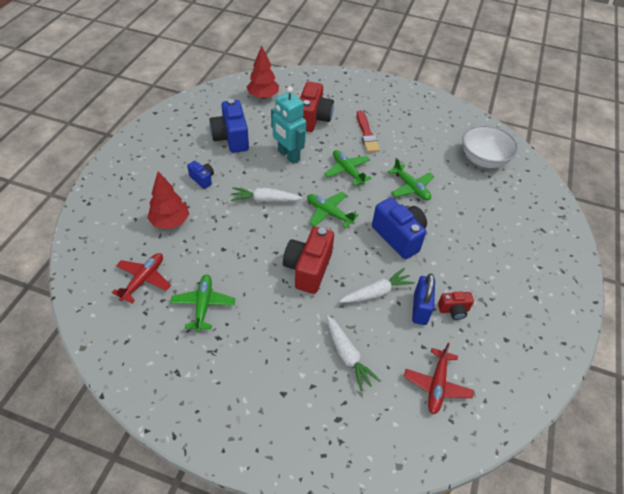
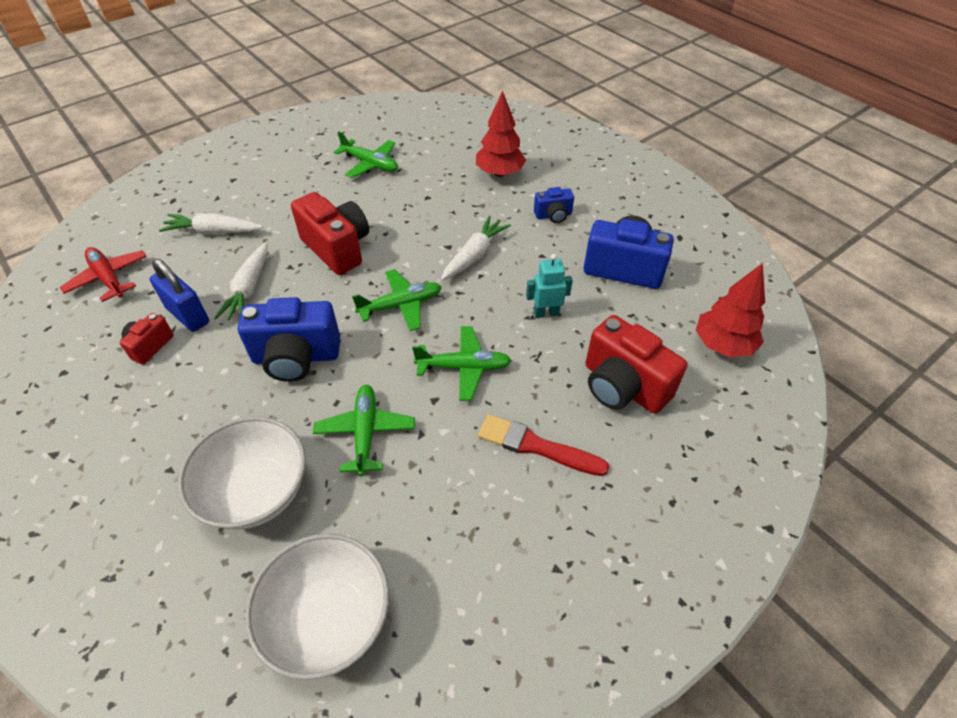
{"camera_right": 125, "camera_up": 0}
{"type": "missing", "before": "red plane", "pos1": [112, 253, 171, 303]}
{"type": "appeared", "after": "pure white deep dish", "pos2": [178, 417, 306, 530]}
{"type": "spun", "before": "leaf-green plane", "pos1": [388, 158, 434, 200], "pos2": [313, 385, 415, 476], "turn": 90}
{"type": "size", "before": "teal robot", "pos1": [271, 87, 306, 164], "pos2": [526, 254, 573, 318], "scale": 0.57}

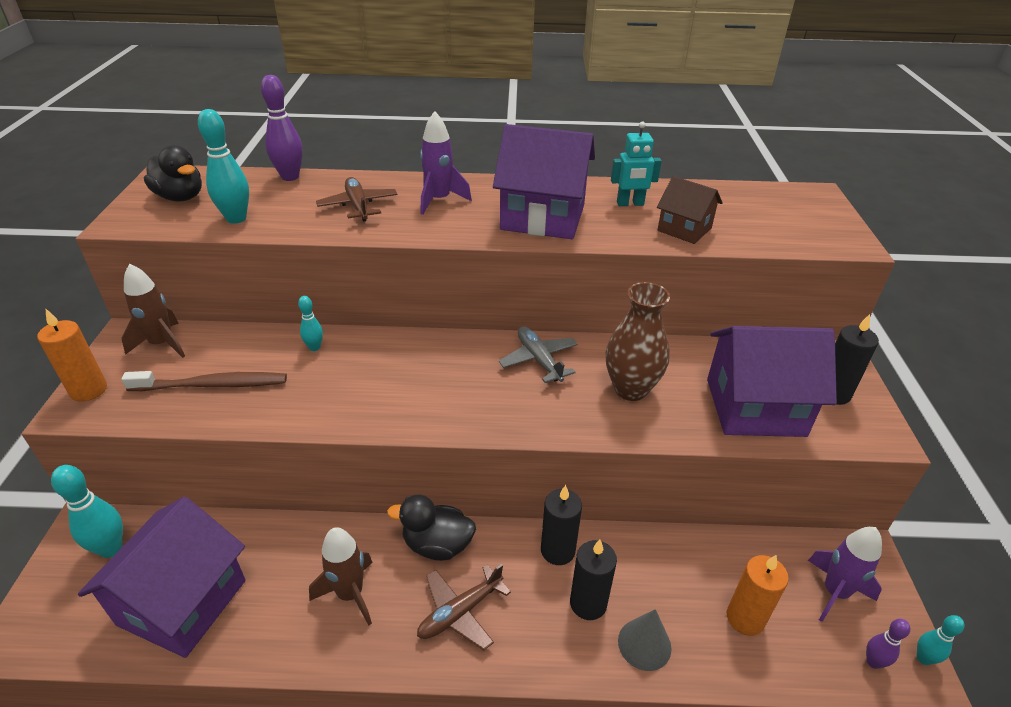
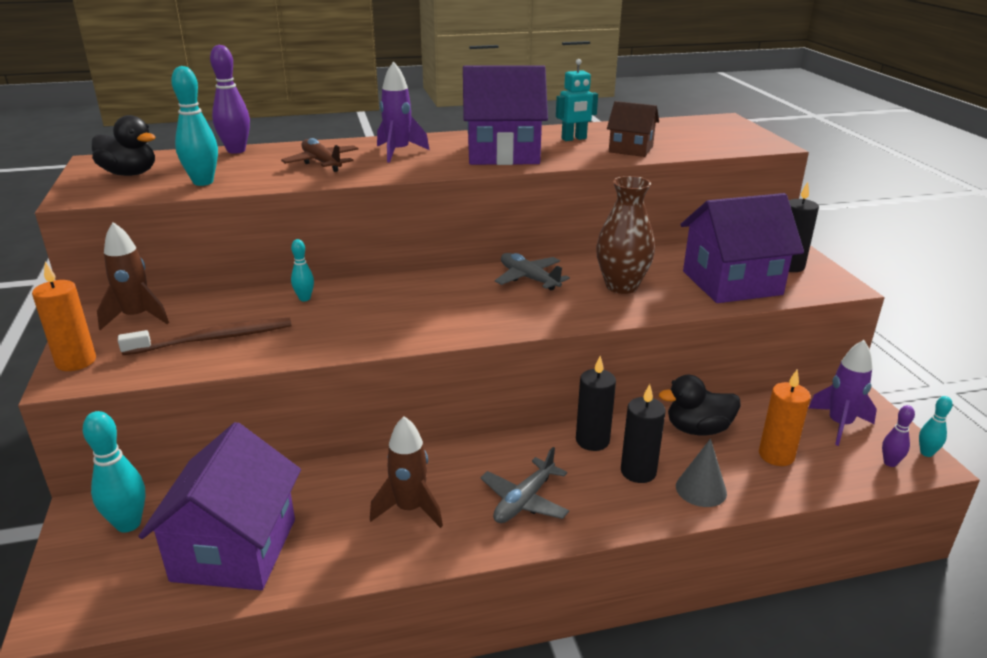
{"camera_right": -15, "camera_up": -10}
{"type": "relocated", "before": "jet-black toy duck", "pos1": [387, 495, 476, 561], "pos2": [659, 375, 741, 435]}
{"type": "colour", "before": "dark brown plane", "after": "grey plane", "pos1": [417, 564, 511, 651], "pos2": [480, 447, 569, 523]}

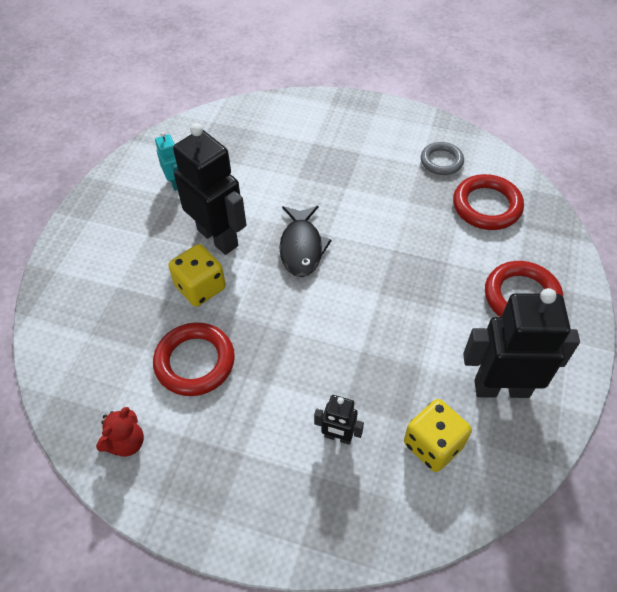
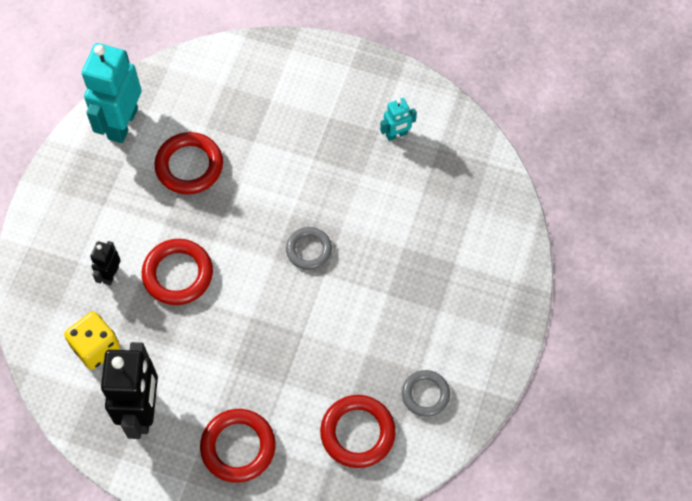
{"camera_right": 90, "camera_up": 10}
{"type": "missing", "before": "yellow game die", "pos1": [168, 244, 226, 307]}
{"type": "missing", "before": "jet-black robot", "pos1": [173, 123, 246, 255]}
{"type": "appeared", "after": "red torus", "pos2": [142, 239, 213, 305]}
{"type": "exchanged", "before": "red stuffed bear", "after": "teal robot", "pos1": [96, 407, 144, 457], "pos2": [82, 43, 142, 143]}
{"type": "exchanged", "before": "jet-black fish figure", "after": "grey torus", "pos1": [279, 206, 332, 277], "pos2": [286, 227, 332, 270]}

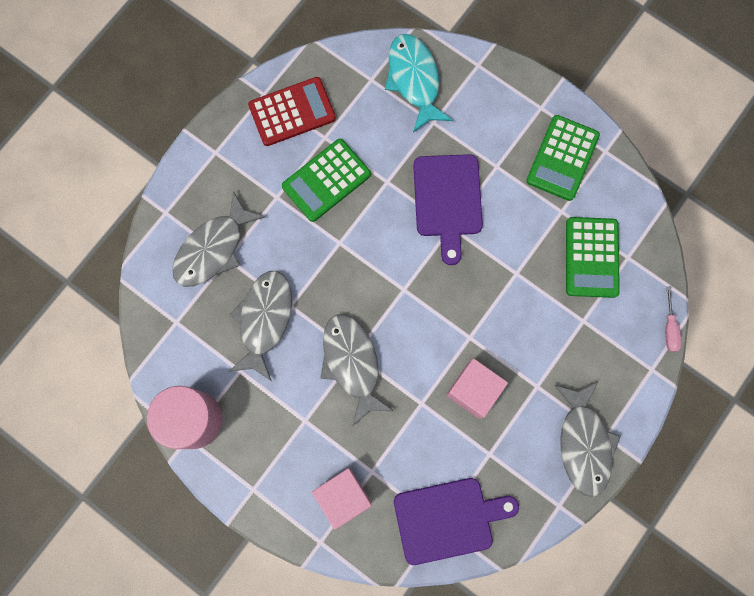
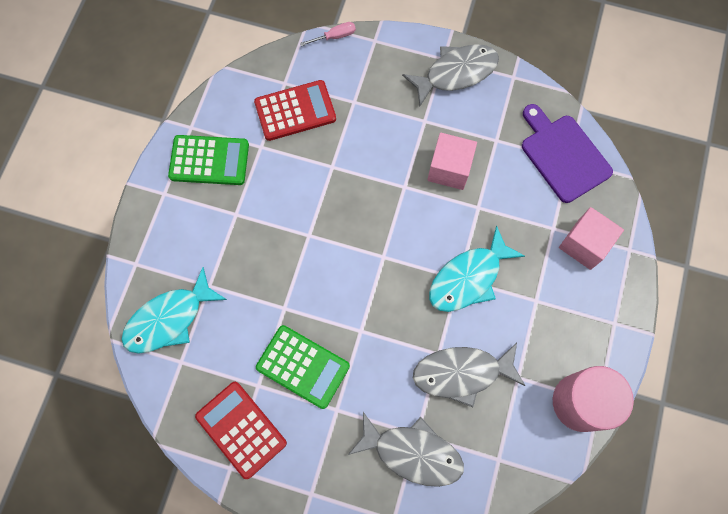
{"camera_right": -110, "camera_up": -5}
{"type": "missing", "before": "purple cutting board", "pos1": [413, 154, 483, 265]}
{"type": "colour", "before": "grey fish figure", "after": "teal fish figure", "pos1": [320, 314, 394, 426], "pos2": [429, 226, 525, 312]}
{"type": "colour", "before": "leaf-green pocket calculator", "after": "red pocket calculator", "pos1": [566, 217, 620, 298], "pos2": [254, 80, 336, 141]}

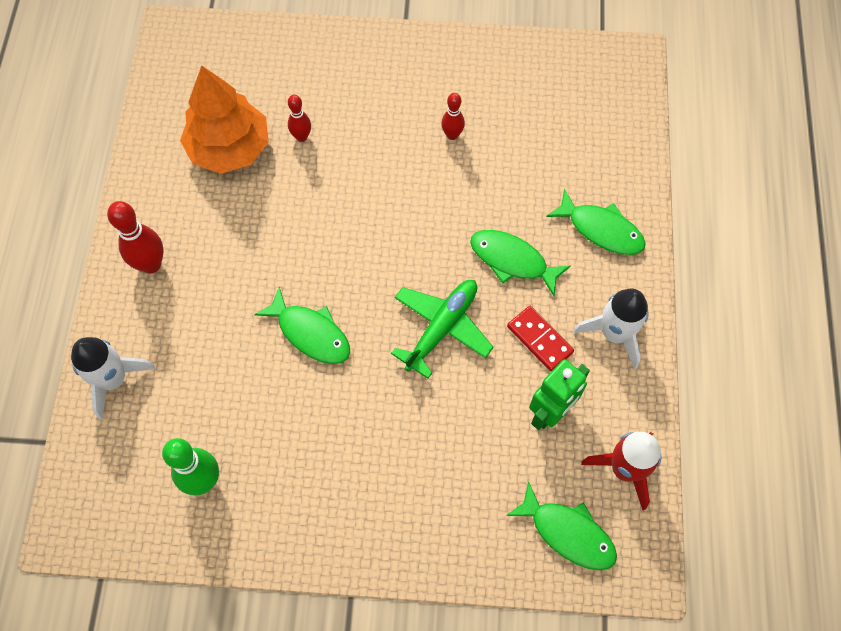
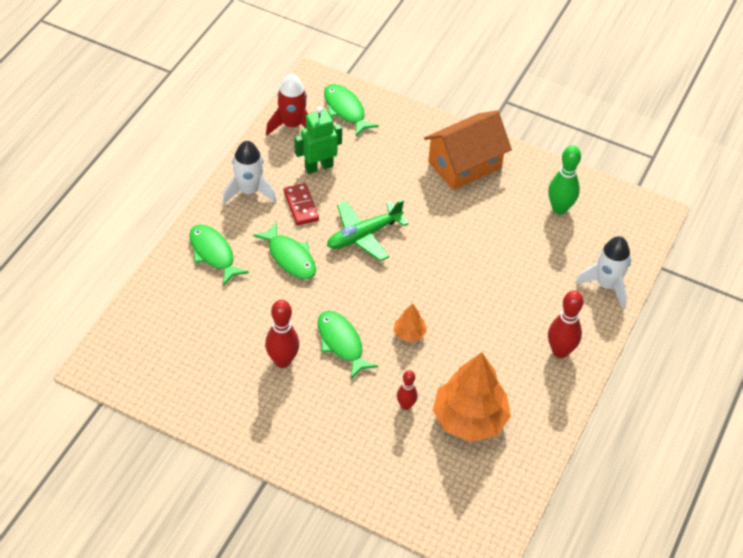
{"camera_right": -160, "camera_up": -15}
{"type": "appeared", "after": "orange tree", "pos2": [393, 304, 427, 342]}
{"type": "appeared", "after": "orange house", "pos2": [424, 110, 512, 190]}
{"type": "relocated", "before": "leaf-green fish figure", "pos1": [254, 287, 350, 364], "pos2": [318, 311, 378, 379]}
{"type": "size", "before": "red skittle", "pos1": [441, 93, 465, 140], "pos2": [265, 300, 299, 368], "scale": 1.66}

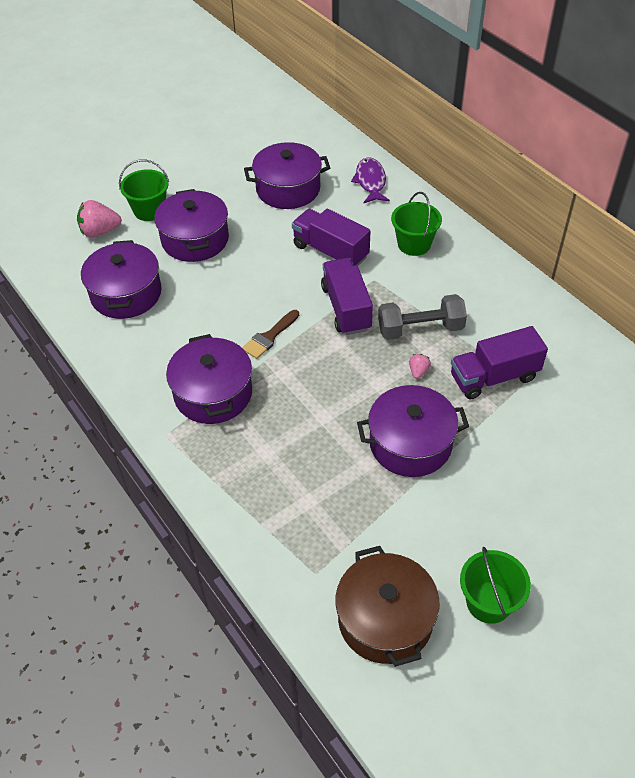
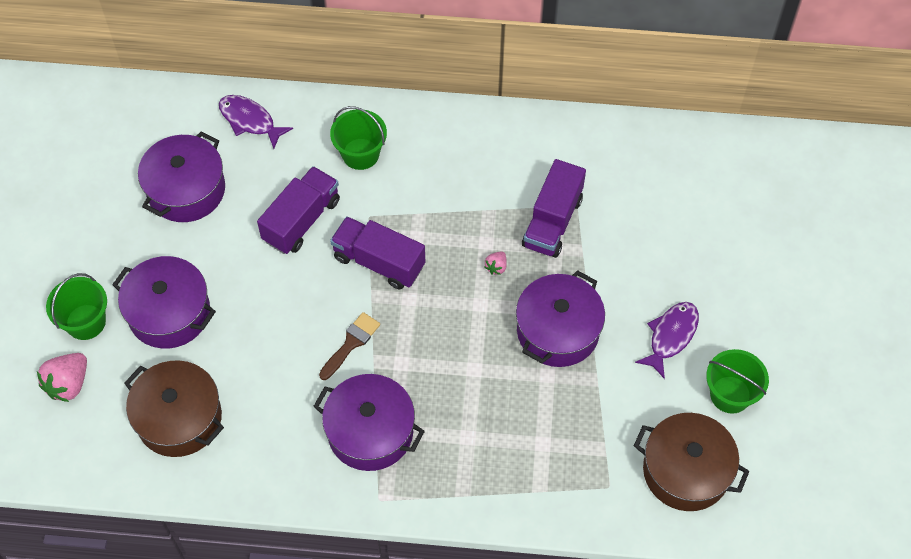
{"camera_right": -50, "camera_up": 10}
{"type": "missing", "before": "grey dumbbell", "pos1": [378, 294, 467, 340]}
{"type": "appeared", "after": "purple fish figure", "pos2": [635, 302, 699, 379]}
{"type": "colour", "before": "purple stockpot", "after": "dark brown stockpot", "pos1": [81, 240, 162, 319], "pos2": [124, 360, 224, 457]}
{"type": "spun", "before": "dark brown brush", "pos1": [242, 310, 299, 359], "pos2": [319, 312, 380, 380], "turn": -135}
{"type": "spun", "before": "purple toy truck", "pos1": [292, 209, 370, 266], "pos2": [257, 166, 340, 254], "turn": 135}
{"type": "spun", "before": "rosy toy strawberry", "pos1": [409, 354, 431, 379], "pos2": [485, 251, 507, 275], "turn": -120}

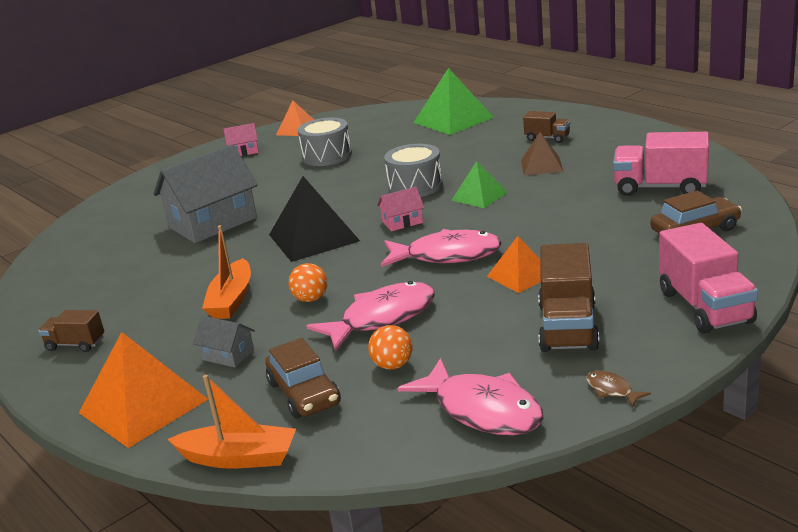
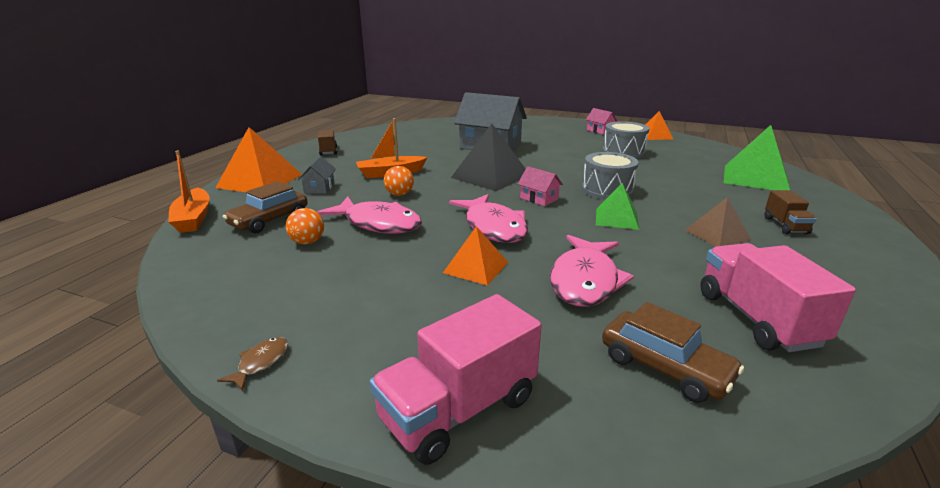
{"camera_right": 60, "camera_up": 0}
{"type": "missing", "before": "dark brown toy truck", "pos1": [538, 243, 599, 352]}
{"type": "relocated", "before": "rosy fish figure", "pos1": [398, 358, 543, 435], "pos2": [550, 235, 634, 307]}

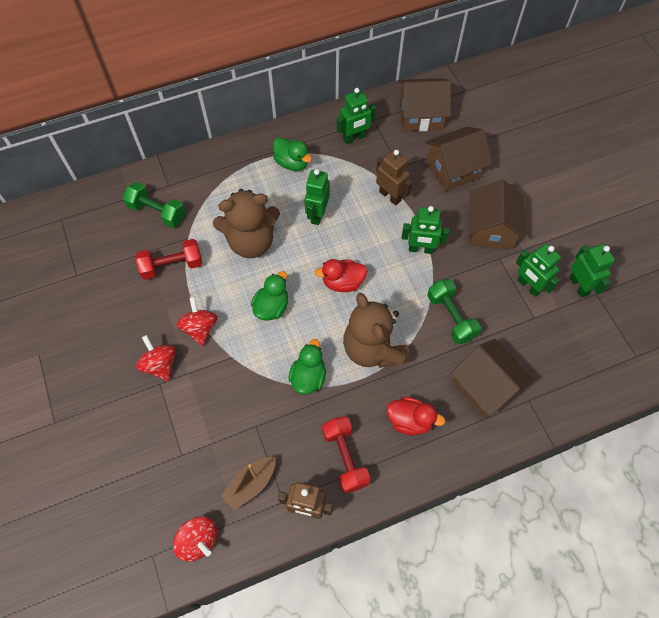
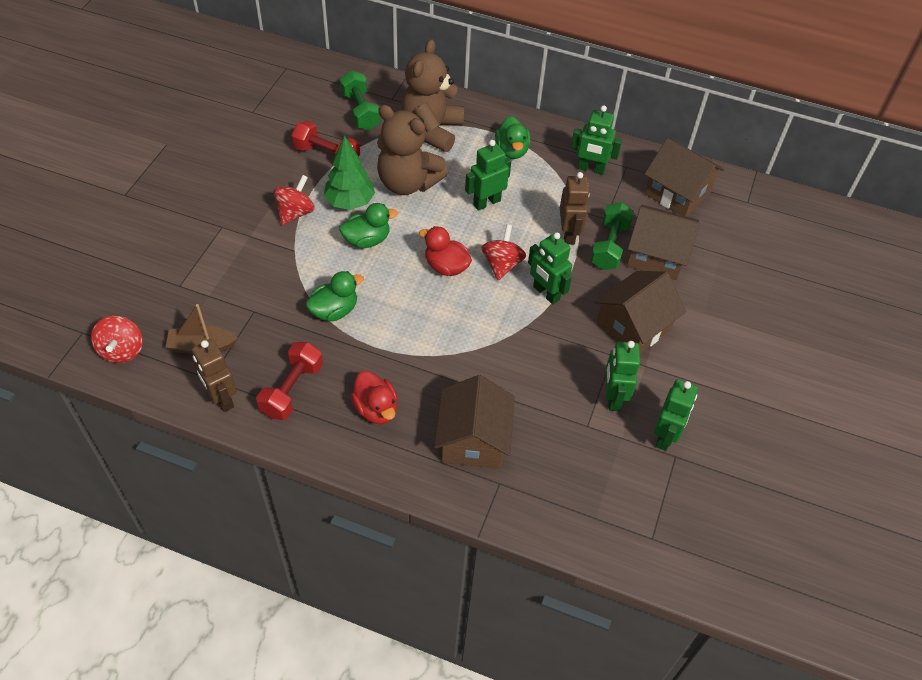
{"camera_right": 40, "camera_up": -10}
{"type": "appeared", "after": "leaf-green tree", "pos2": [323, 135, 375, 210]}
{"type": "relocated", "before": "red whirligig", "pos1": [136, 335, 176, 381], "pos2": [481, 225, 526, 280]}
{"type": "relocated", "before": "dark brown stuffed bear", "pos1": [343, 293, 410, 368], "pos2": [401, 39, 464, 152]}
{"type": "relocated", "before": "leaf-green dumbbell", "pos1": [427, 279, 481, 344], "pos2": [590, 202, 634, 270]}

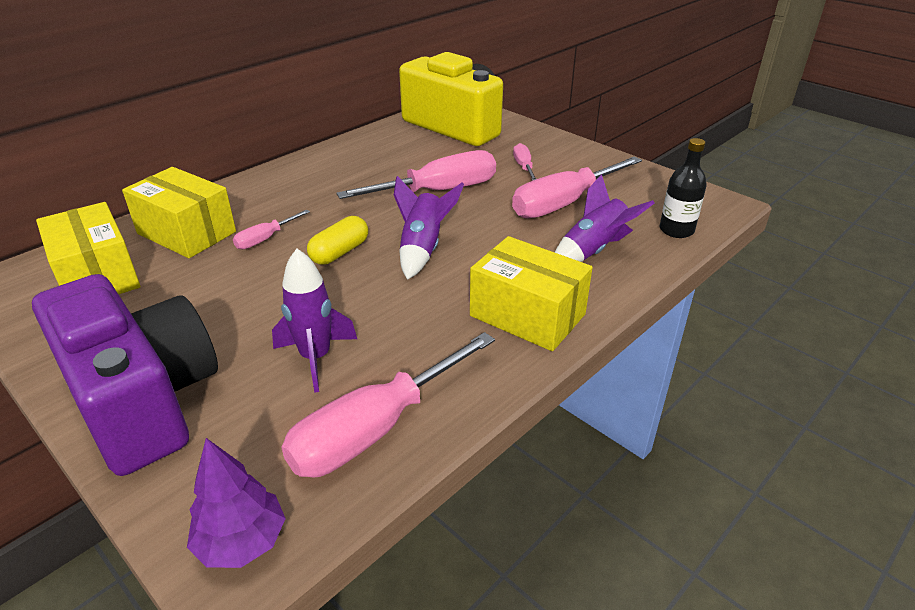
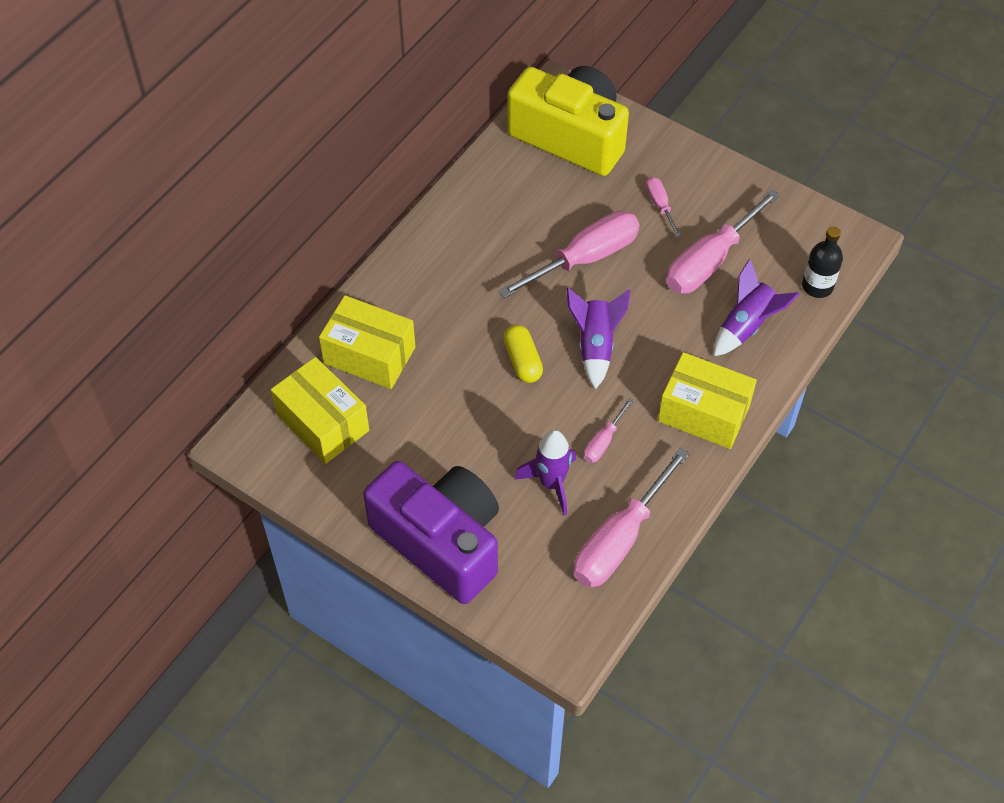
{"camera_right": -10, "camera_up": 20}
{"type": "missing", "before": "purple tree", "pos1": [187, 438, 286, 568]}
{"type": "relocated", "before": "rosy screwdriver", "pos1": [233, 210, 310, 249], "pos2": [584, 398, 633, 463]}
{"type": "spun", "before": "yellow capsule", "pos1": [307, 216, 368, 265], "pos2": [503, 325, 543, 383], "turn": -45}

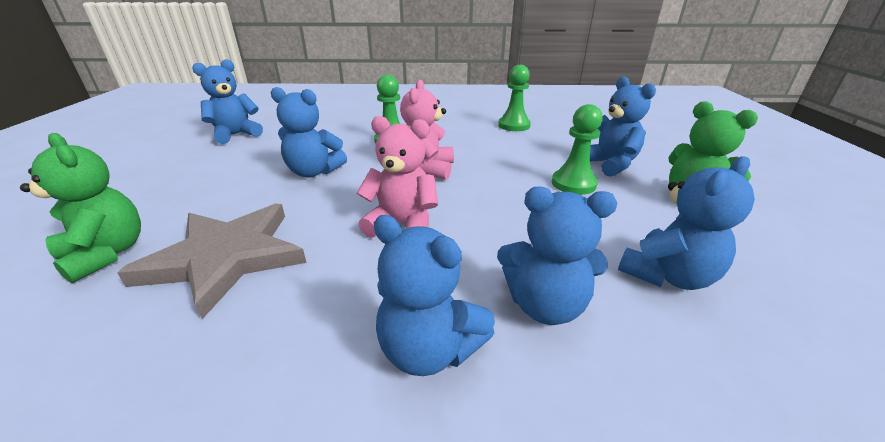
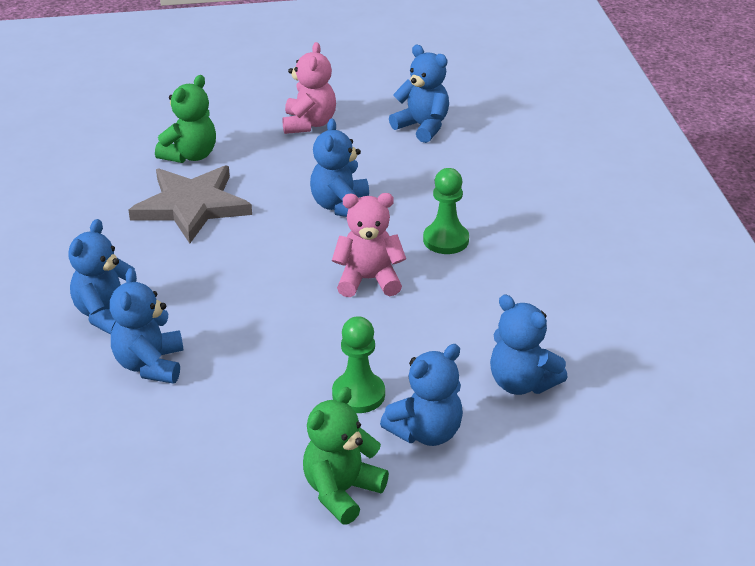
{"camera_right": 80, "camera_up": 5}
{"type": "missing", "before": "leaf-green pawn", "pos1": [498, 65, 531, 131]}
{"type": "relocated", "before": "rosy stuffed bear", "pos1": [357, 116, 438, 238], "pos2": [282, 42, 336, 134]}
{"type": "relocated", "before": "cobalt stuffed bear", "pos1": [618, 157, 755, 290], "pos2": [490, 295, 568, 395]}

